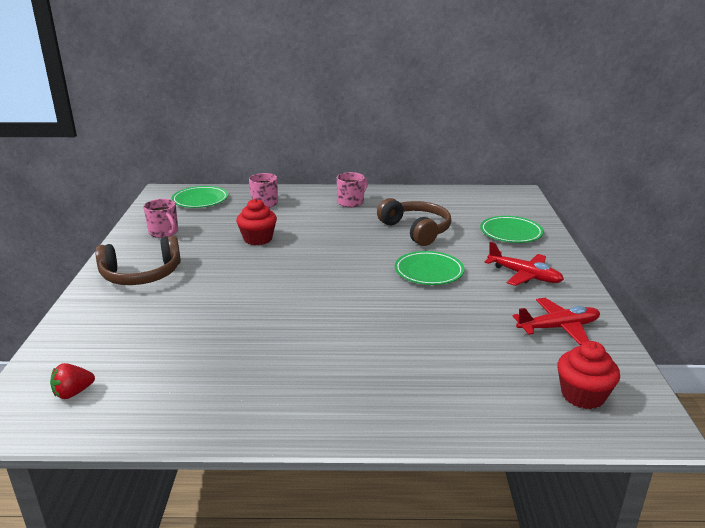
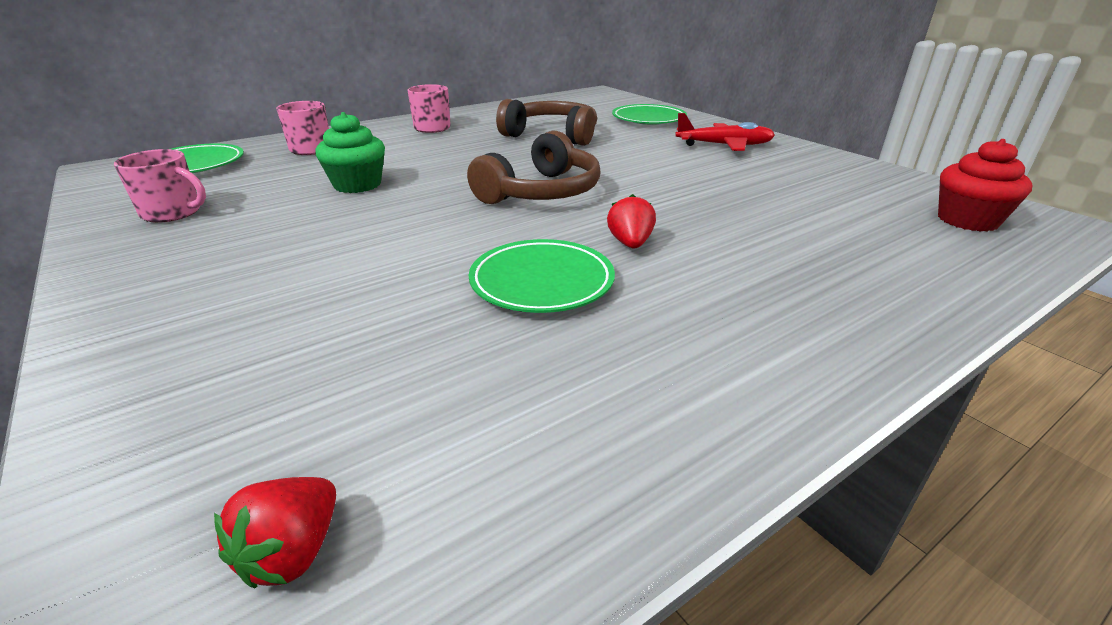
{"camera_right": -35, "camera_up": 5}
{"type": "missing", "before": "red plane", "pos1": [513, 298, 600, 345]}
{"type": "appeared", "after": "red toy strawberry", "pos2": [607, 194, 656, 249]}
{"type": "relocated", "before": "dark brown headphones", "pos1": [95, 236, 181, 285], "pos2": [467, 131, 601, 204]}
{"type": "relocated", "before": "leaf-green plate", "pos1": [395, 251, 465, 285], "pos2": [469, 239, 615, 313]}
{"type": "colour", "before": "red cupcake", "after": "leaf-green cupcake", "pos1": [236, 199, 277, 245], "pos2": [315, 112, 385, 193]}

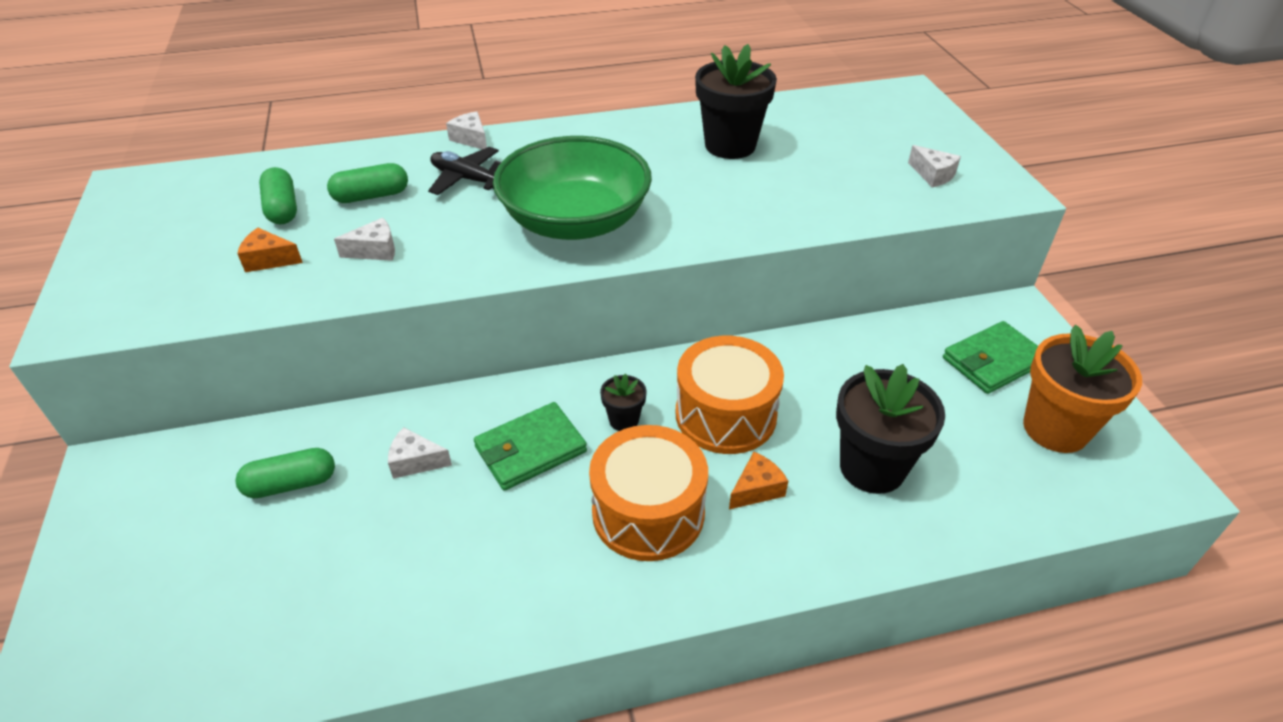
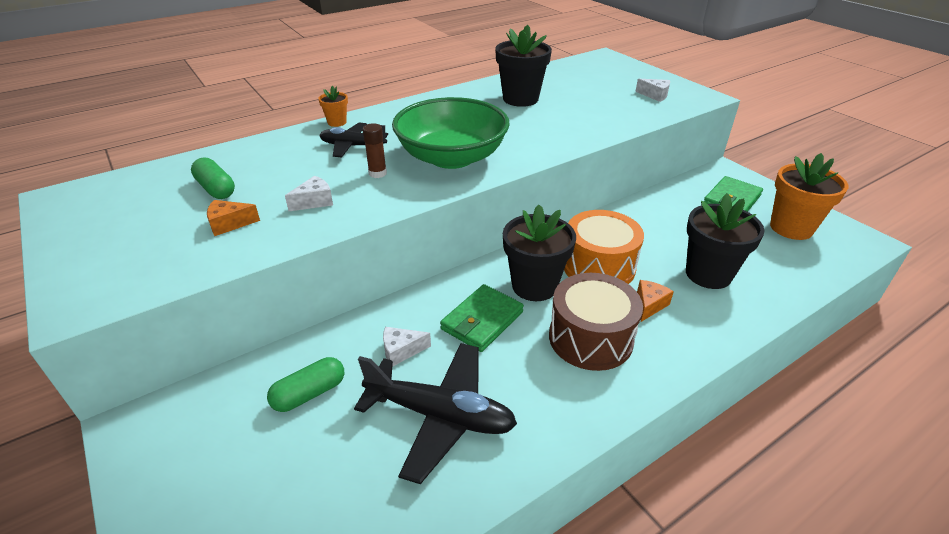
{"camera_right": -20, "camera_up": -5}
{"type": "missing", "before": "leaf-green capsule", "pos1": [327, 163, 408, 203]}
{"type": "appeared", "after": "jet-black plane", "pos2": [354, 343, 517, 484]}
{"type": "appeared", "after": "dark brown stick of glue", "pos2": [362, 123, 387, 178]}
{"type": "exchanged", "before": "pure white piece of cheese", "after": "orange flower pot", "pos1": [446, 111, 487, 149], "pos2": [318, 85, 348, 127]}
{"type": "colour", "before": "orange toy drum", "after": "dark brown toy drum", "pos1": [589, 425, 708, 561], "pos2": [549, 273, 643, 371]}
{"type": "size", "before": "jet-black flower pot", "pos1": [600, 374, 647, 431], "pos2": [503, 205, 576, 301], "scale": 2.06}

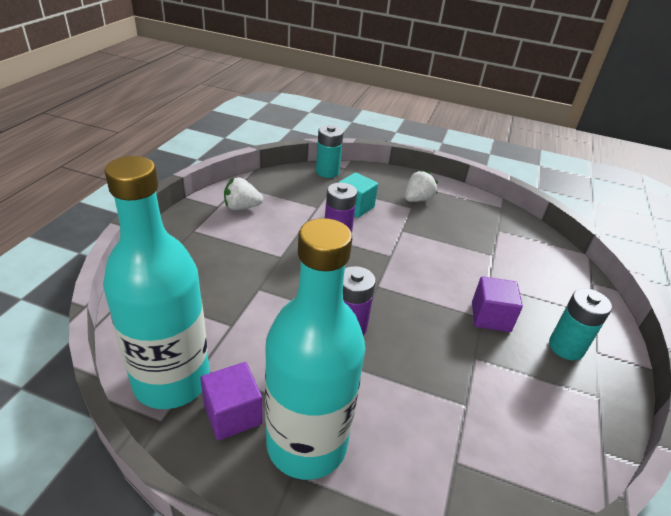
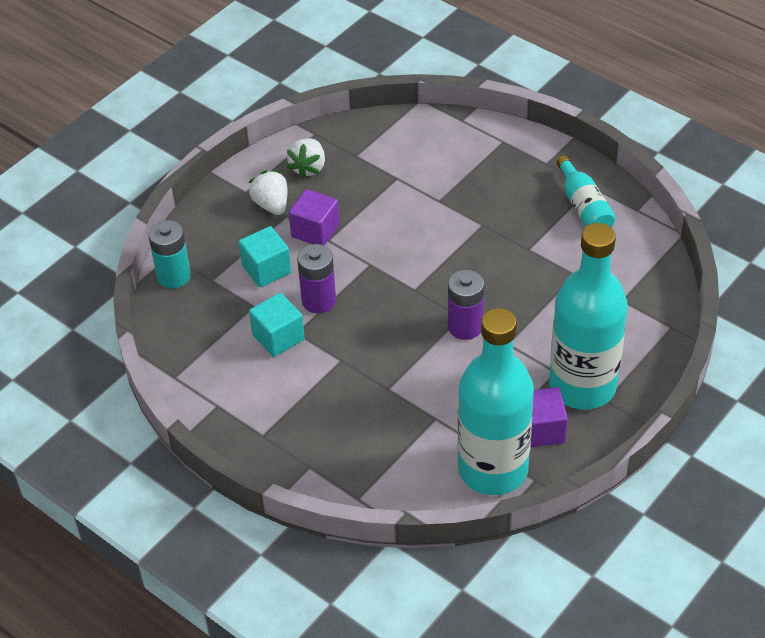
{"camera_right": -65, "camera_up": 10}
{"type": "missing", "before": "teal AA battery", "pos1": [549, 288, 612, 361]}
{"type": "appeared", "after": "teal cube", "pos2": [249, 293, 305, 357]}
{"type": "appeared", "after": "teal drink bottle", "pos2": [557, 155, 616, 227]}
{"type": "relocated", "before": "pure white toy strawberry", "pos1": [224, 177, 263, 210], "pos2": [287, 138, 325, 179]}
{"type": "relocated", "before": "purple cube", "pos1": [472, 276, 523, 332], "pos2": [289, 189, 339, 246]}

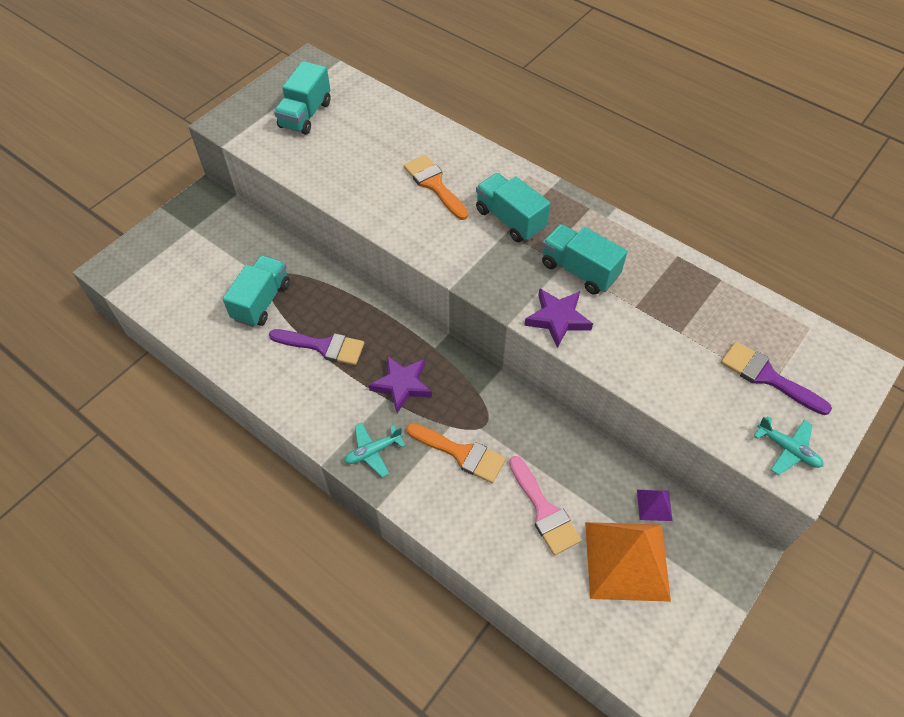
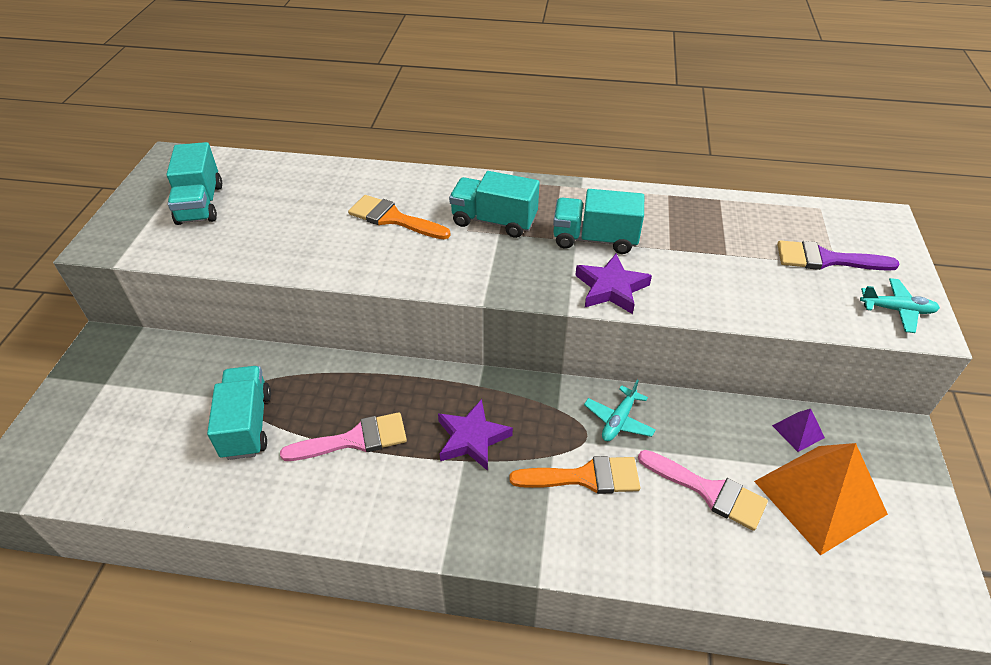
{"camera_right": -30, "camera_up": -10}
{"type": "relocated", "before": "teal plane", "pos1": [344, 422, 406, 477], "pos2": [584, 380, 656, 441]}
{"type": "colour", "before": "purple brush", "after": "rosy brush", "pos1": [269, 329, 364, 365], "pos2": [280, 412, 407, 461]}

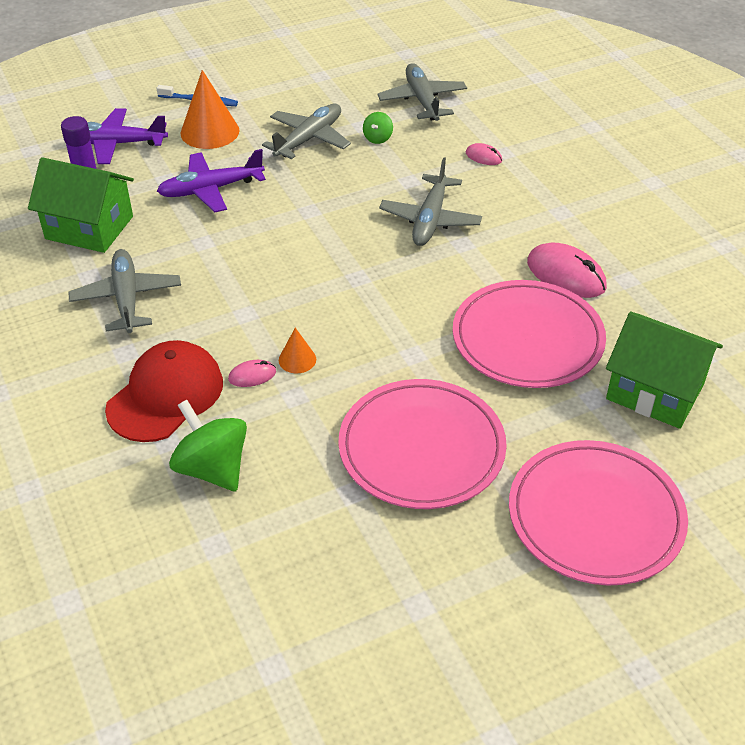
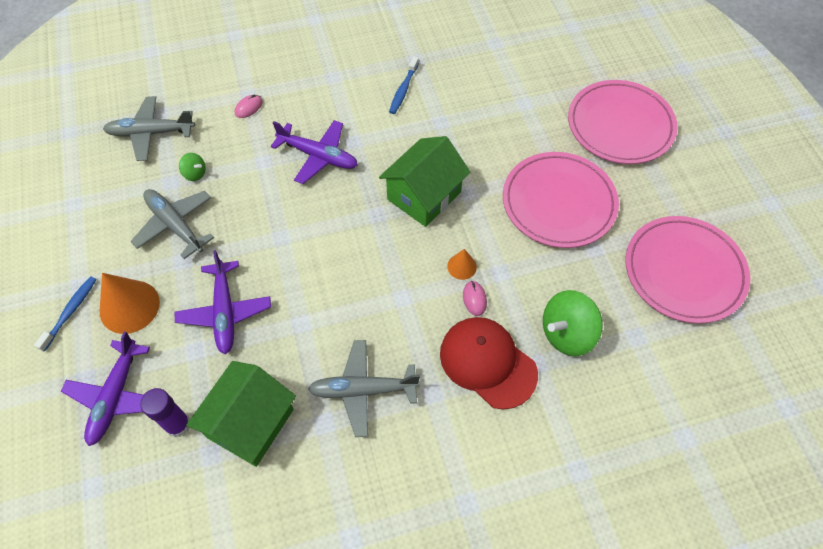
{"camera_right": -80, "camera_up": 15}
{"type": "relocated", "before": "rosy plate", "pos1": [453, 280, 606, 388], "pos2": [625, 216, 750, 324]}
{"type": "relocated", "before": "leaf-green house", "pos1": [606, 312, 723, 429], "pos2": [379, 136, 471, 227]}
{"type": "exchanged", "before": "rosy PC mouse", "after": "cobalt dental brush", "pos1": [527, 243, 607, 298], "pos2": [389, 57, 419, 114]}
{"type": "colour", "before": "grey plane", "after": "purple plane", "pos1": [379, 157, 482, 246], "pos2": [271, 120, 358, 184]}

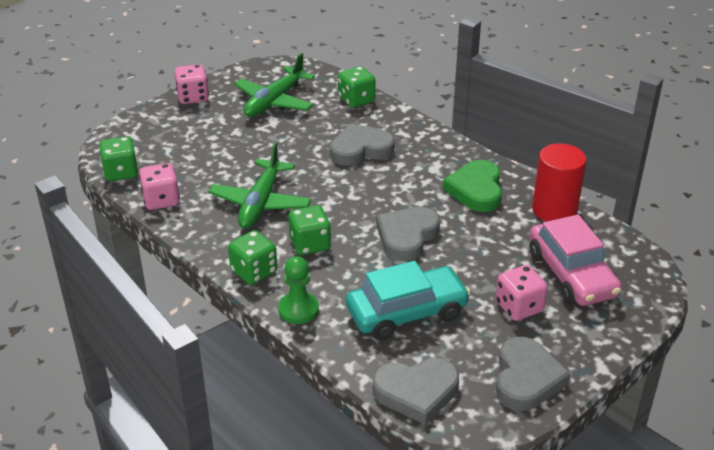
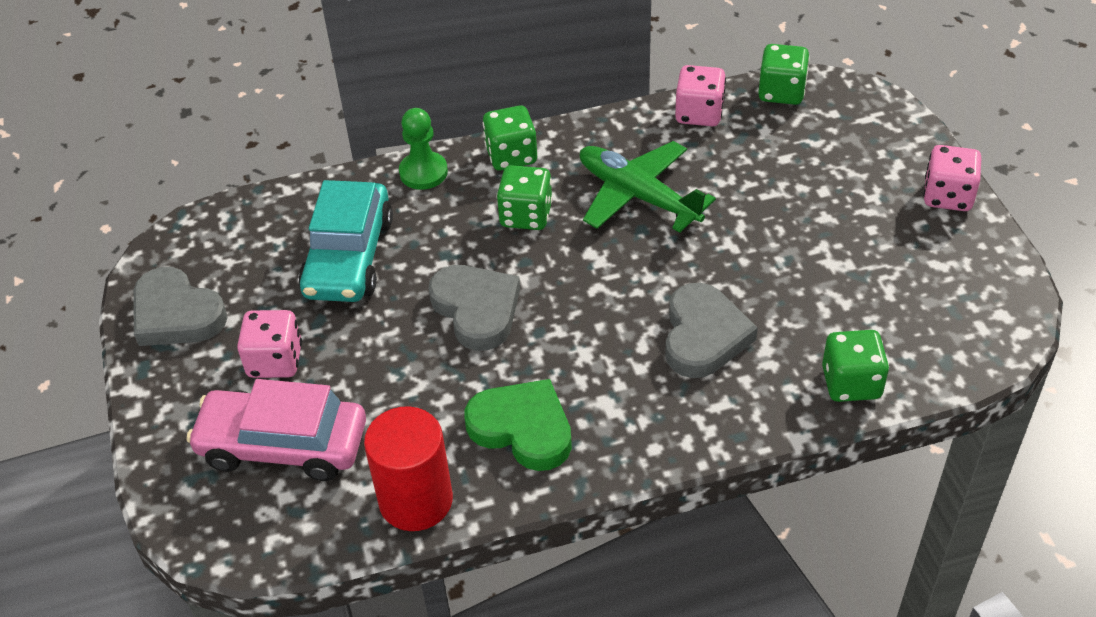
{"camera_right": 120, "camera_up": 10}
{"type": "missing", "before": "leaf-green plane", "pos1": [234, 53, 315, 117]}
{"type": "missing", "before": "grey heart shape", "pos1": [372, 358, 459, 425]}

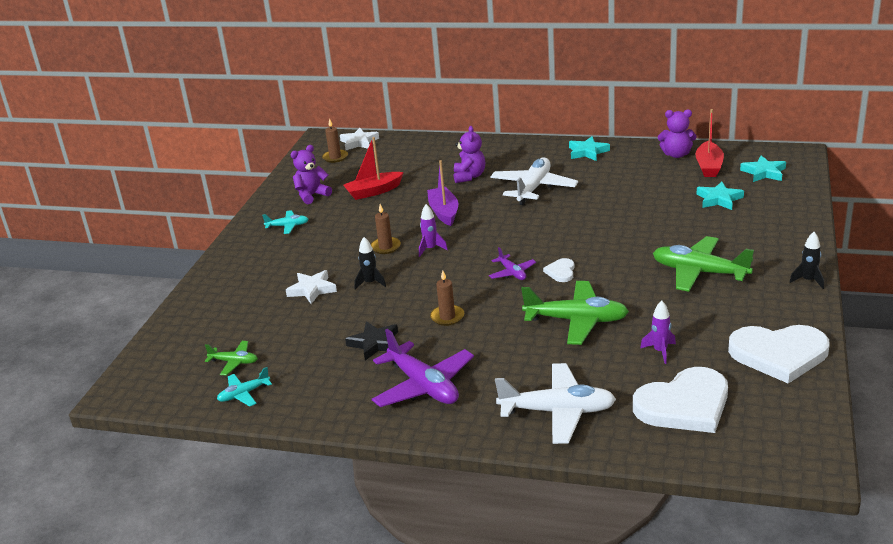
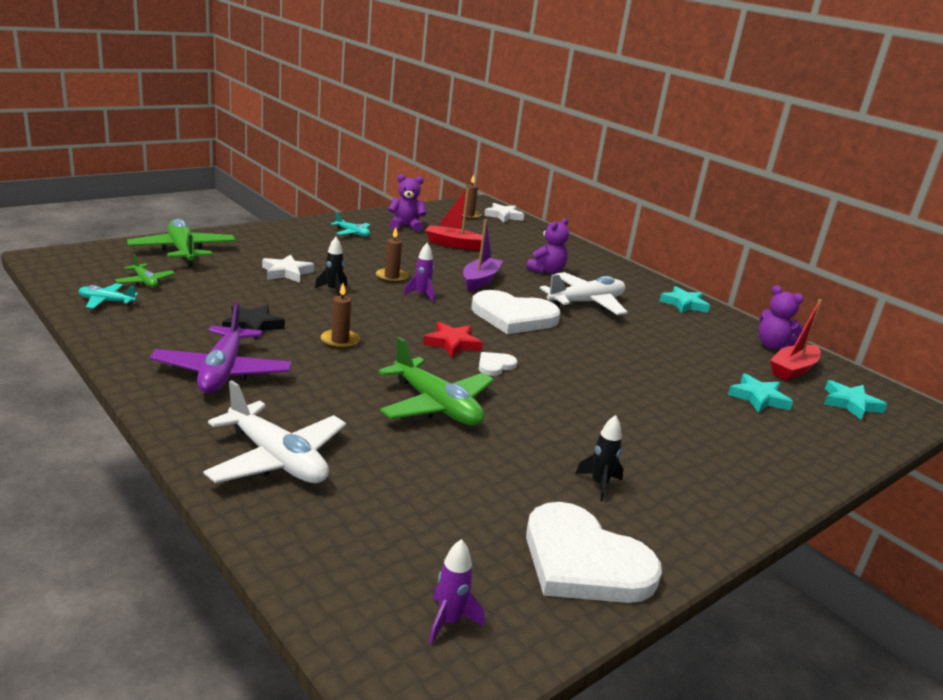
{"camera_right": 30, "camera_up": -5}
{"type": "relocated", "before": "pure white heart shape", "pos1": [633, 367, 728, 433], "pos2": [471, 290, 560, 334]}
{"type": "relocated", "before": "purple toy rocket", "pos1": [640, 301, 676, 364], "pos2": [429, 539, 484, 644]}
{"type": "relocated", "before": "leaf-green plane", "pos1": [653, 236, 754, 292], "pos2": [127, 219, 236, 267]}
{"type": "relocated", "before": "jet-black toy rocket", "pos1": [789, 232, 824, 289], "pos2": [575, 415, 623, 501]}
{"type": "exchanged", "before": "purple plane", "after": "red star shape", "pos1": [489, 247, 536, 280], "pos2": [423, 322, 483, 358]}

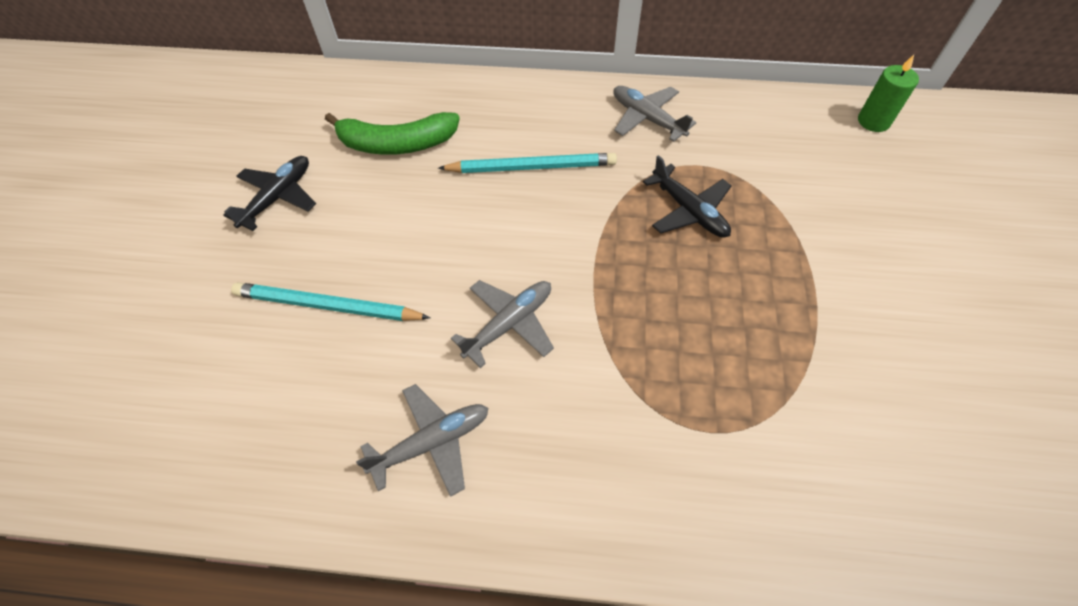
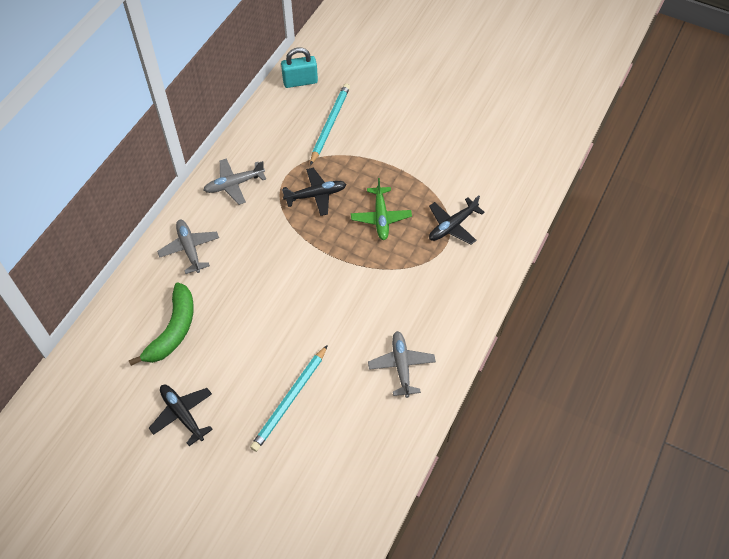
{"camera_right": -70, "camera_up": 0}
{"type": "appeared", "after": "leaf-green plane", "pos2": [351, 178, 412, 240]}
{"type": "appeared", "after": "jet-black plane", "pos2": [429, 196, 485, 245]}
{"type": "relocated", "before": "teal pencil", "pos1": [438, 153, 617, 173], "pos2": [310, 83, 350, 165]}
{"type": "relocated", "before": "grey plane", "pos1": [451, 280, 554, 368], "pos2": [157, 220, 219, 274]}
{"type": "exchanged", "before": "leaf-green candle", "after": "teal padlock", "pos1": [858, 55, 919, 132], "pos2": [281, 47, 318, 88]}

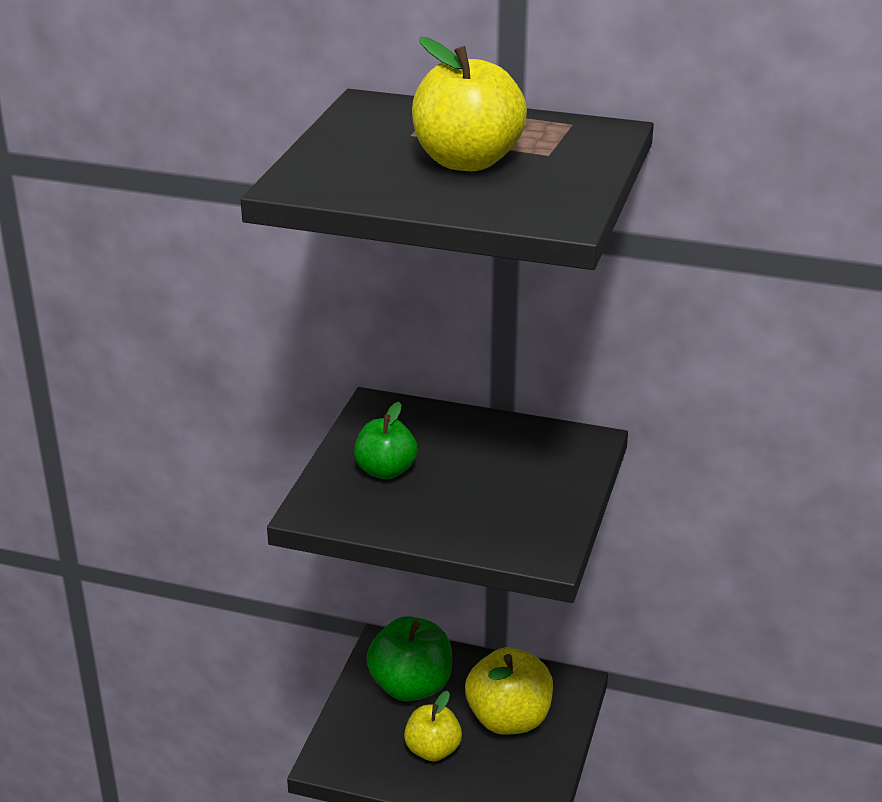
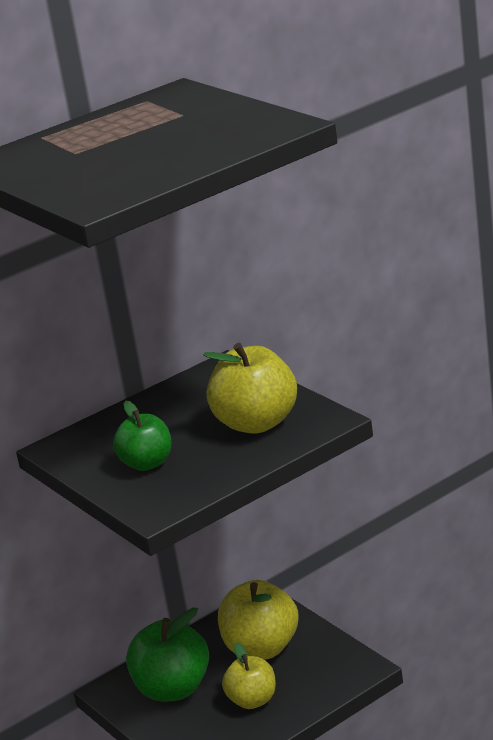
{"camera_right": -50, "camera_up": -5}
{"type": "relocated", "before": "yellow apple", "pos1": [412, 36, 527, 171], "pos2": [203, 343, 297, 434]}

